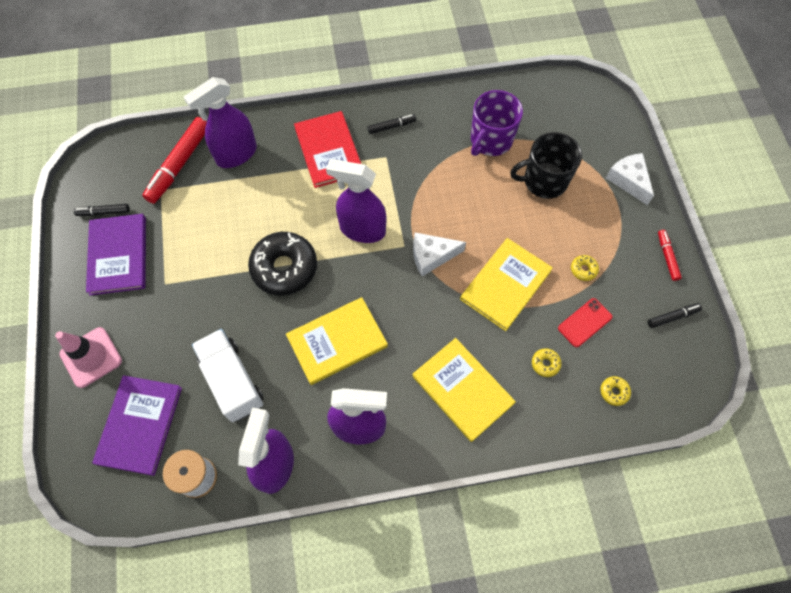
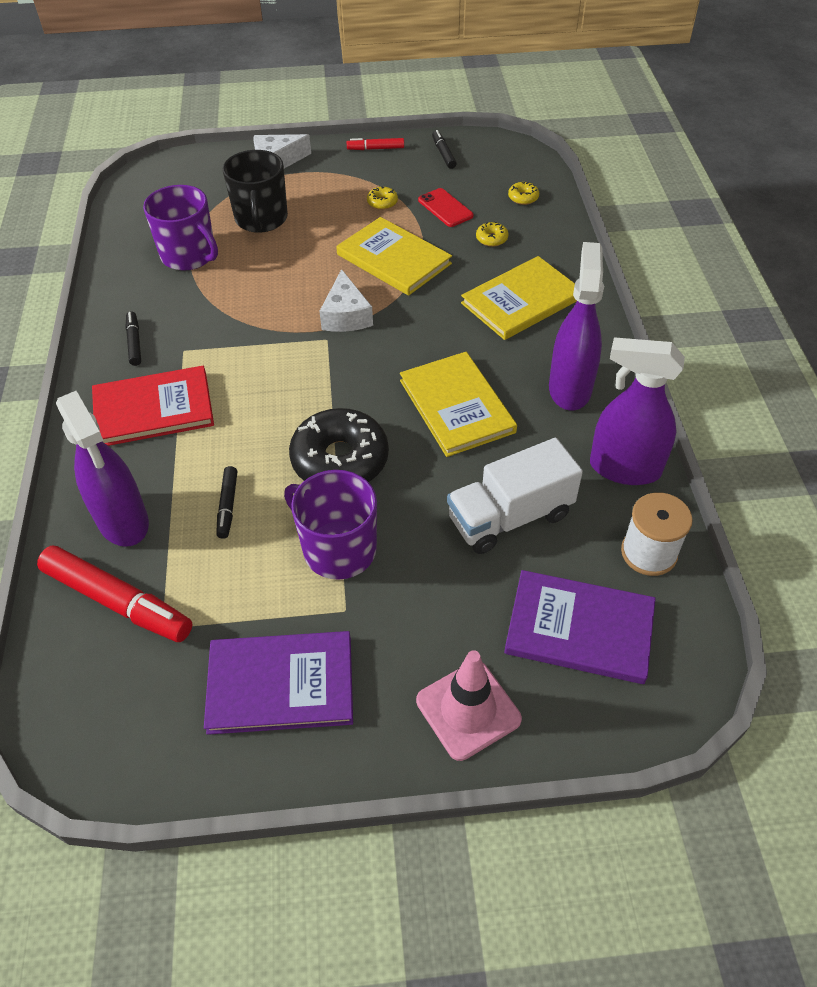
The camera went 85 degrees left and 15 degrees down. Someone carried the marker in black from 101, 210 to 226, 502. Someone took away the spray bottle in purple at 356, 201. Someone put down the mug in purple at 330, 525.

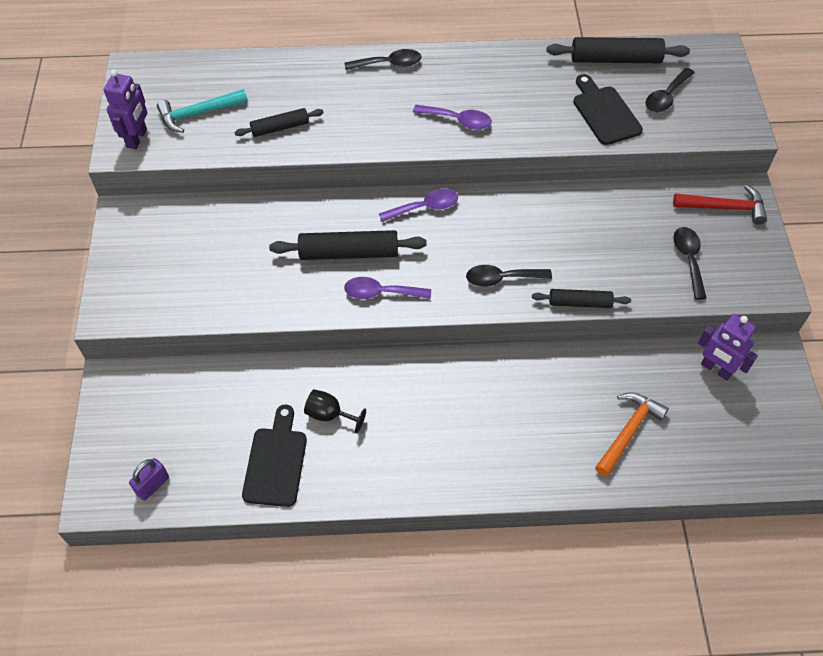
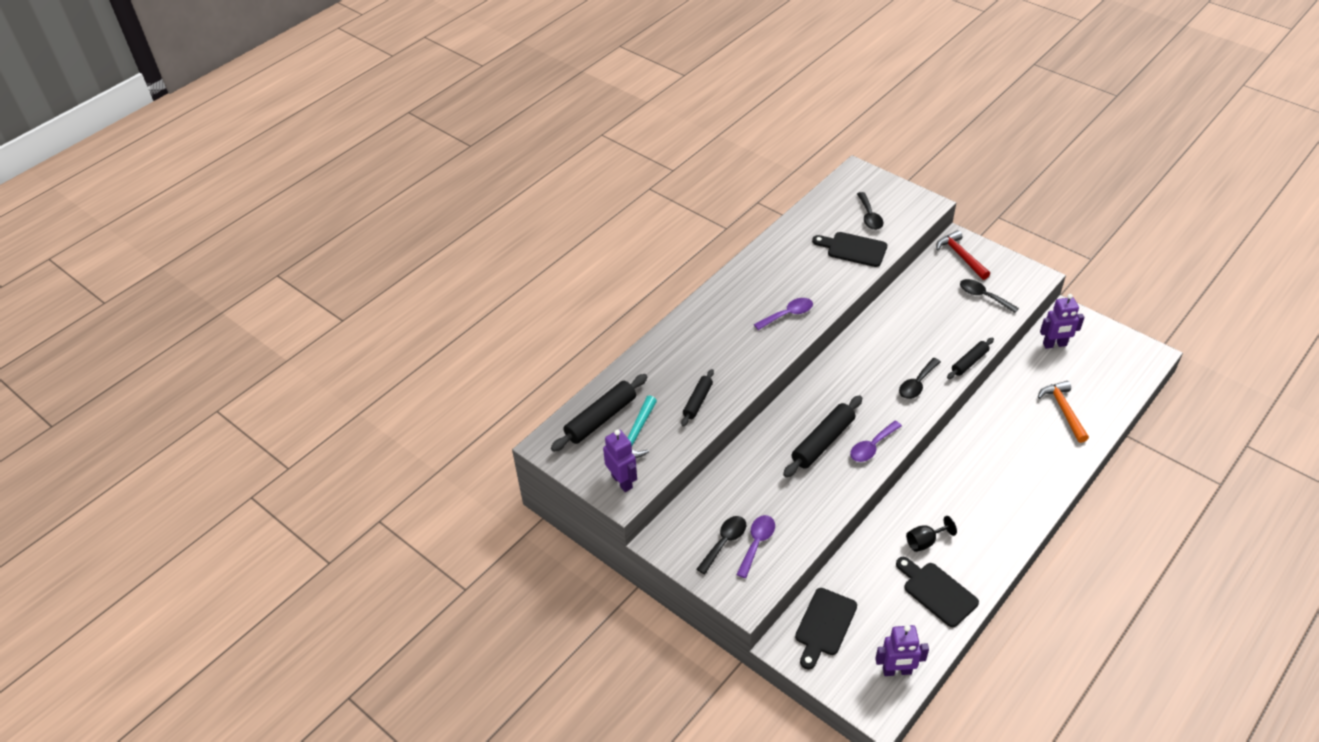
The camera went 45 degrees left and 10 degrees down. Someone swapped the padlock in purple at 149, 479 for the robot in purple at 902, 650. Someone carried the spoon in black from 383, 59 to 721, 545. Someone carried the spoon in purple from 418, 205 to 755, 546. Someone carried the rolling pin in black from 618, 50 to 599, 413. Someone rotated the hammer in red at 720, 205 by 75 degrees counterclockwise. Someone put down the cutting board in black at 826, 629.

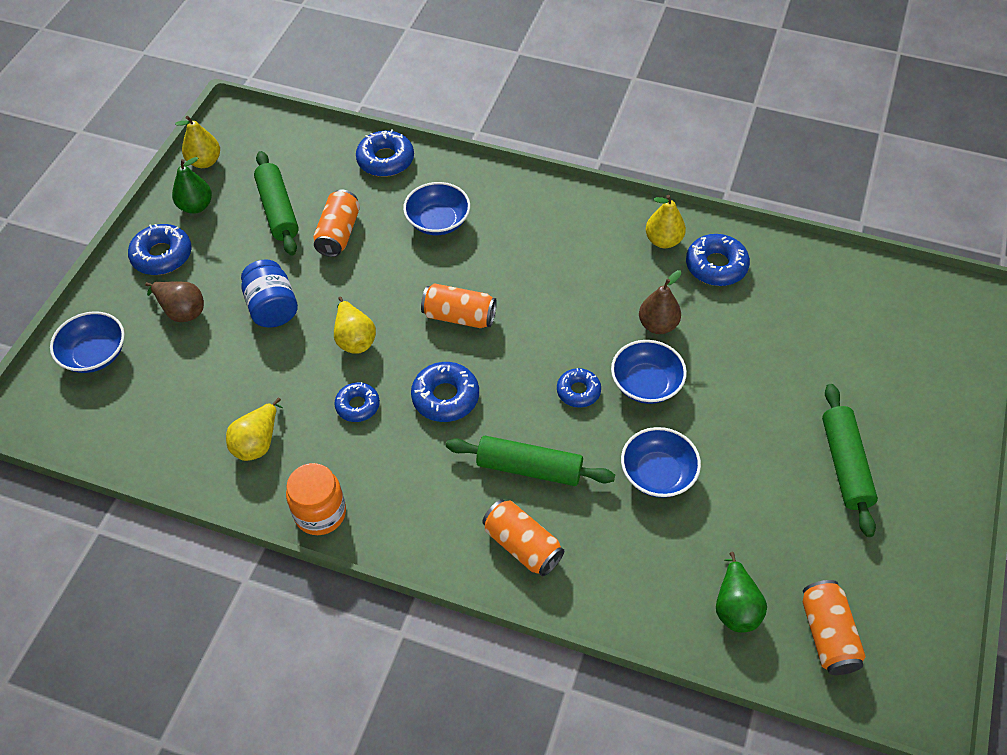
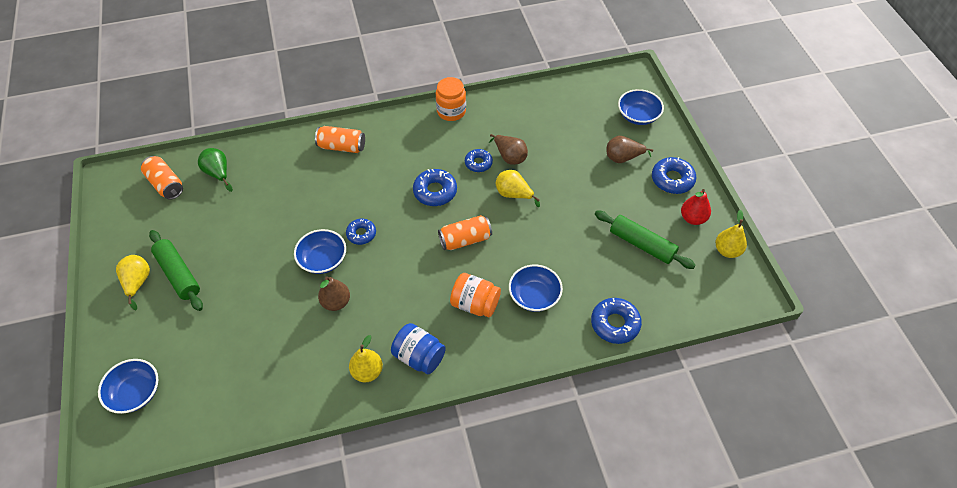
The camera went 145 degrees right and 0 degrees up. Someone repainted the pear in green at 192, 185, which became the pear in red at 696, 207. Someone carried the pear in yellow from 254, 429 to 133, 282. Someone carried the jar in blue from 269, 293 to 418, 348. Someone took away the can in orange at 336, 223. Someone took away the rolling pin in green at 530, 461. Someone carried the bowl in blue from 661, 462 to 128, 386. Someone took away the donut in blue at 718, 260. Someone put down the jar in orange at 475, 295. Someone put down the pear in brown at 508, 149.

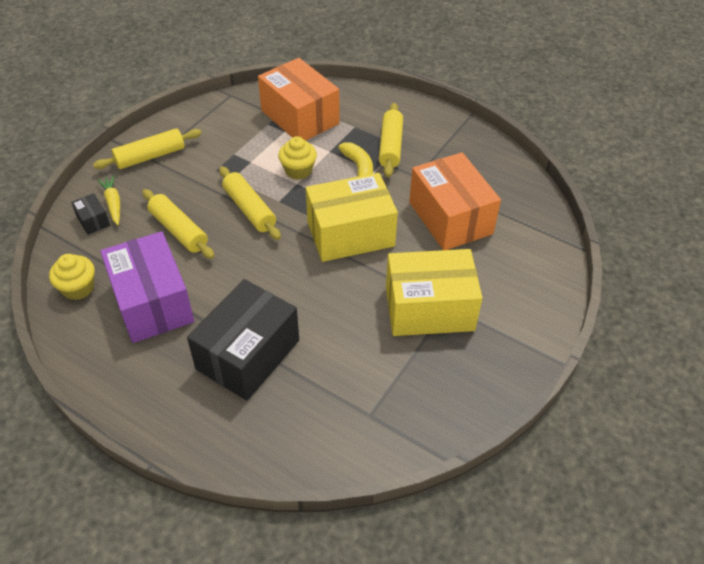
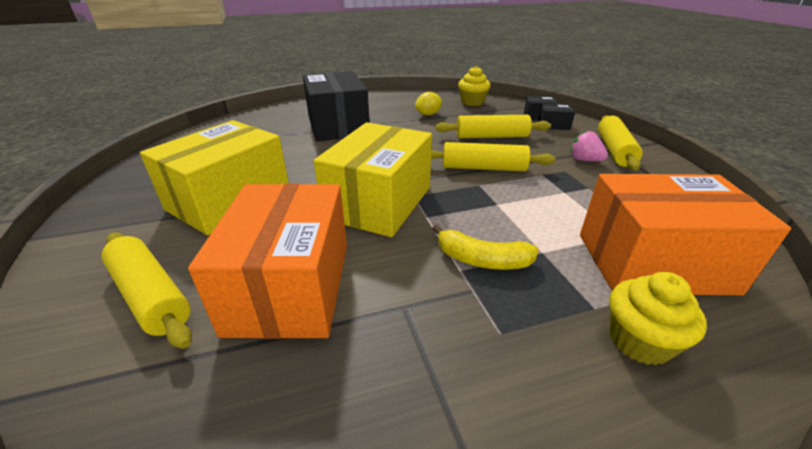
The camera went 130 degrees right and 15 degrees down. Someone swapped the carrot in yellow at 108, 200 for the box in black at 556, 117. Someone swapped the box in purple at 147, 287 for the lemon in yellow at 428, 104. Someone carried the cupcake in yellow from 297, 158 to 658, 318. Someone carried the rolling pin in yellow from 391, 140 to 146, 290. Someone rotated the box in orange at 455, 201 by 75 degrees clockwise. Someone put down the strawberry in pink at 589, 146.

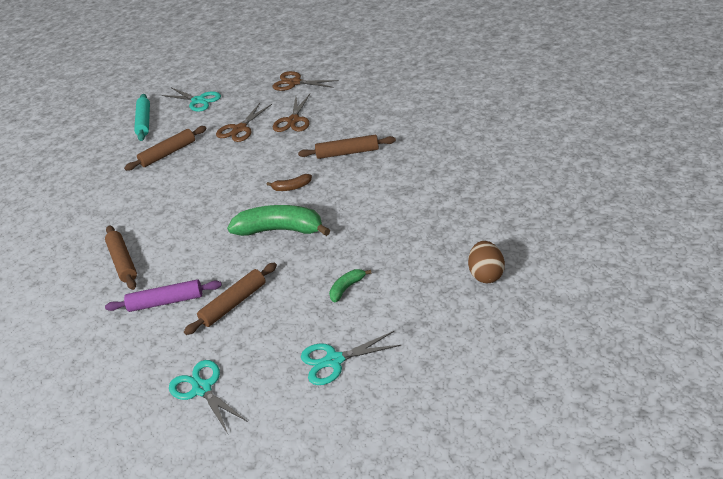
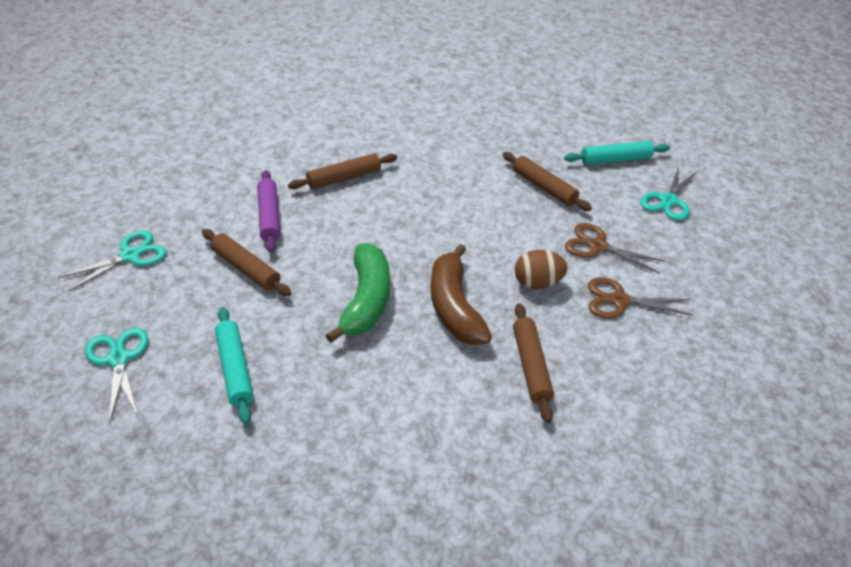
The camera went 80 degrees right and 5 degrees up. Someone scaled the banana in brown at 289, 182 by 2.15. Someone took away the scissors in brown at 306, 81. Someone swapped the banana in green at 350, 285 for the rolling pin in turquoise at 234, 365. Someone carried the egg in brown from 486, 262 to 541, 269.

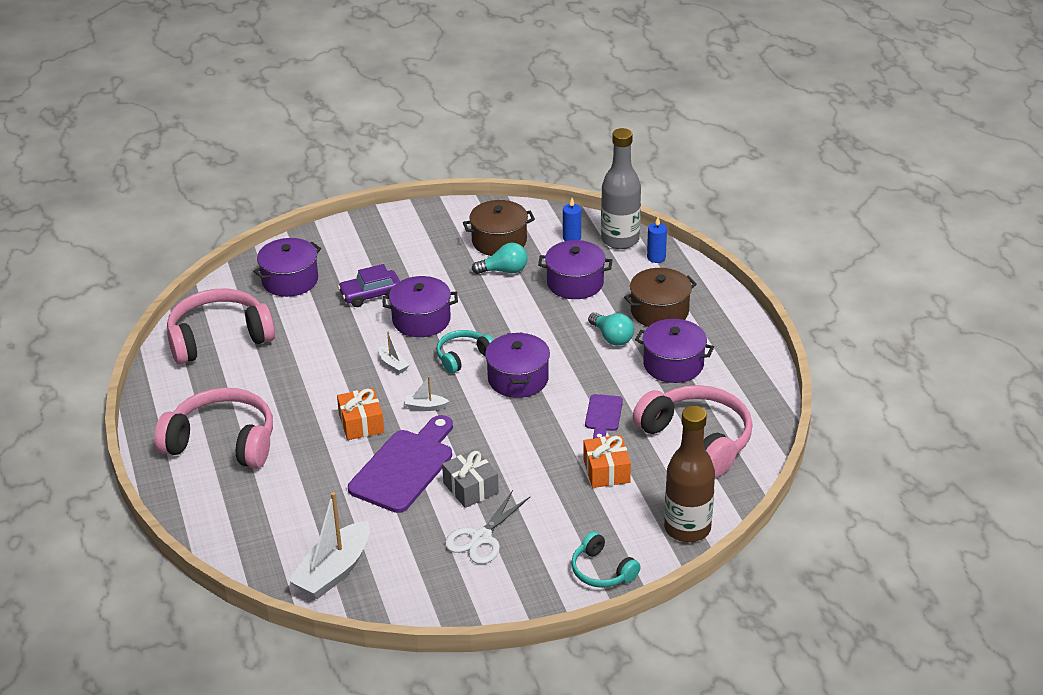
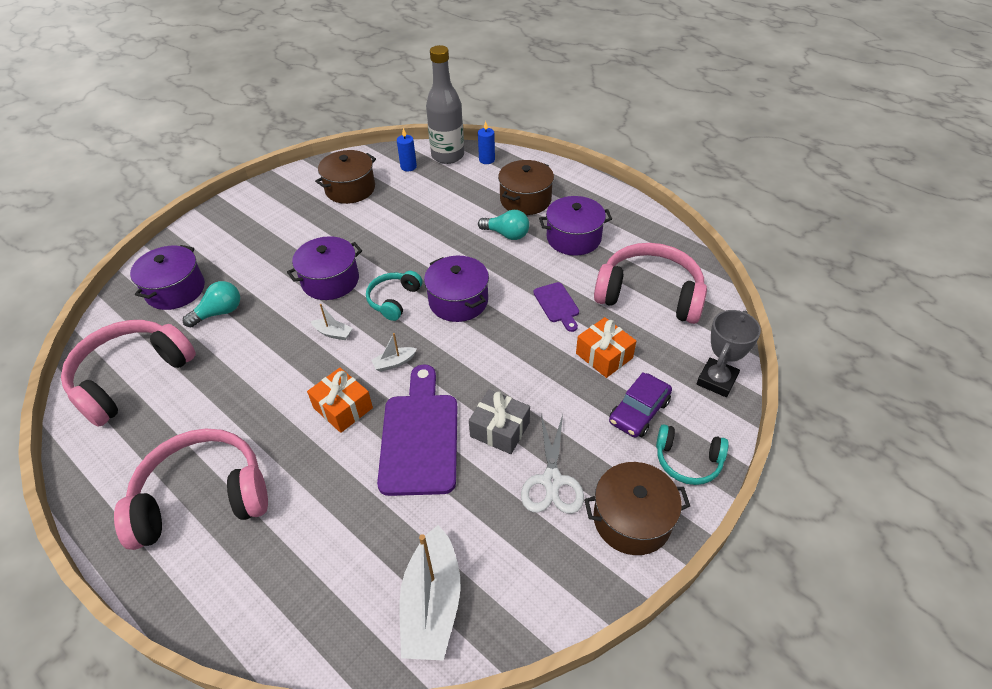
The camera went 30 degrees left and 10 degrees up. Someone carried the car in purple from 369, 285 to 640, 405. Someone carried the light bulb in turquoise from 500, 258 to 211, 304. Someone took away the pot in purple at 575, 269. Someone swapped the bottle in brown at 689, 474 for the trophy in grey at 729, 353. Someone put down the pot in brown at 637, 508.

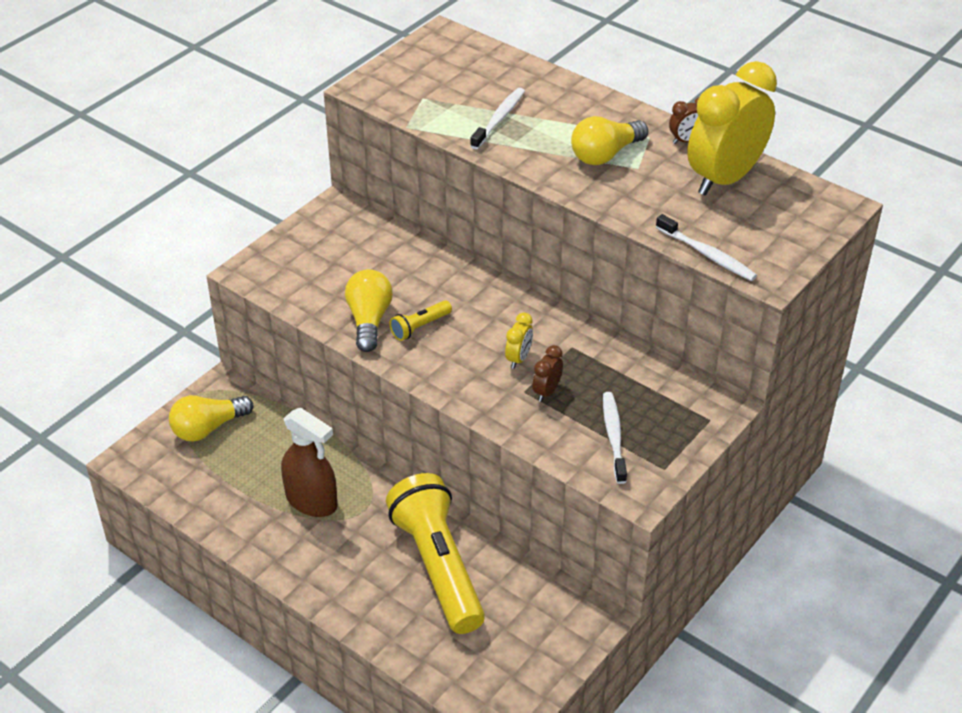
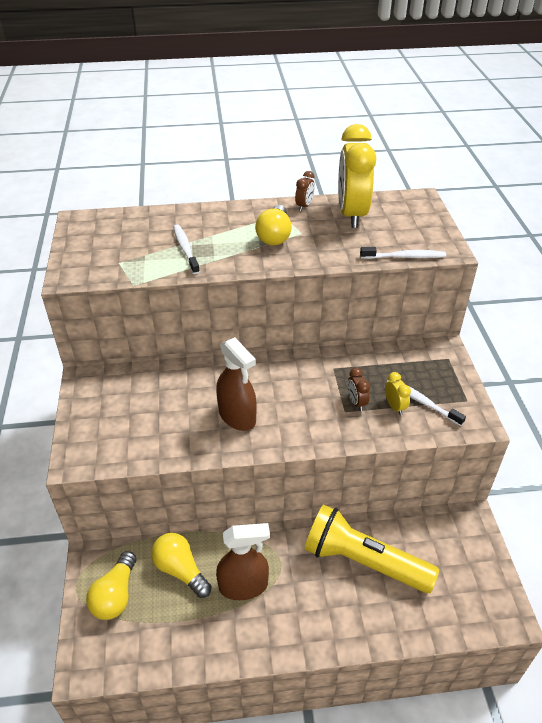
The camera went 45 degrees left and 0 degrees up. Someone carried the light bulb in yellow from 369, 310 to 181, 565. Someone swapped the flashlight in yellow at 421, 320 for the spray bottle in brown at 236, 384. Someone carried the clock in yellow from 519, 341 to 398, 393.

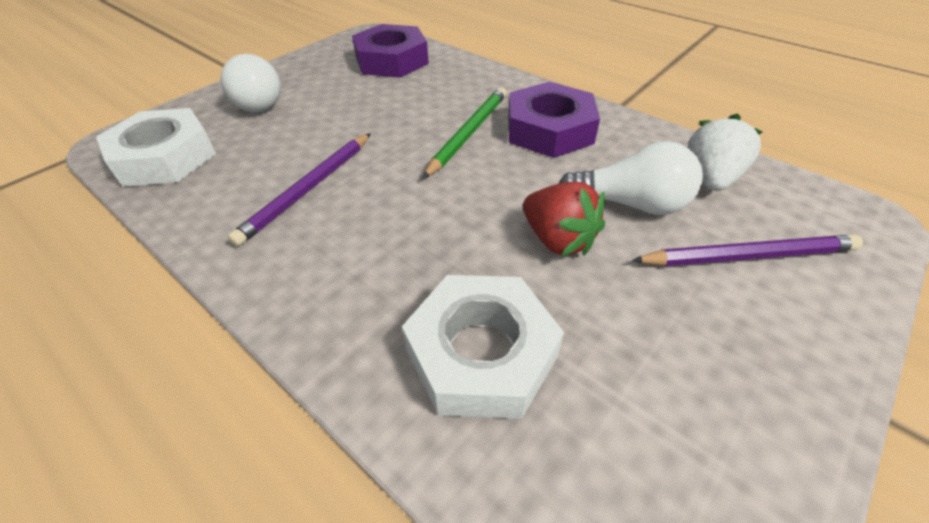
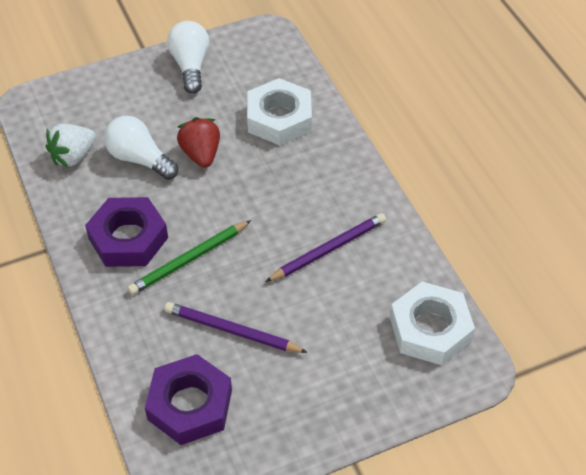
The camera went 155 degrees left and 5 degrees up. Someone carried the light bulb in white from 251, 83 to 188, 57. Someone carried the pencil in purple from 747, 250 to 236, 327.

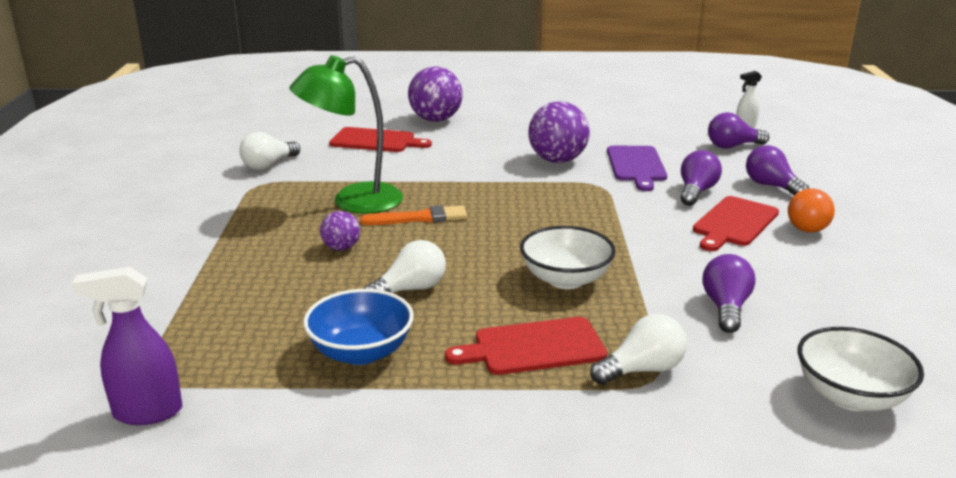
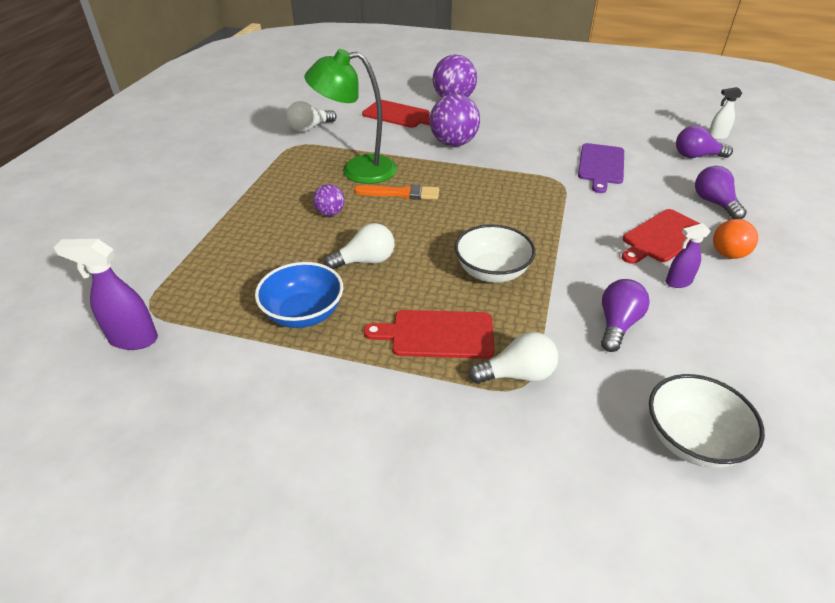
The camera went 15 degrees right and 15 degrees up. Someone carried the ball in purple from 559, 132 to 455, 120. Someone took away the light bulb in purple at 701, 178. Someone put down the spray bottle in purple at 688, 255.

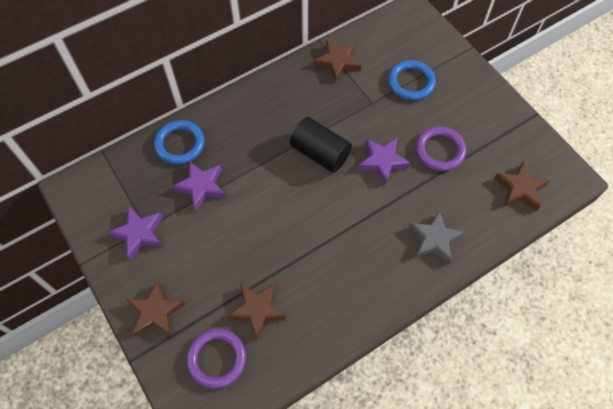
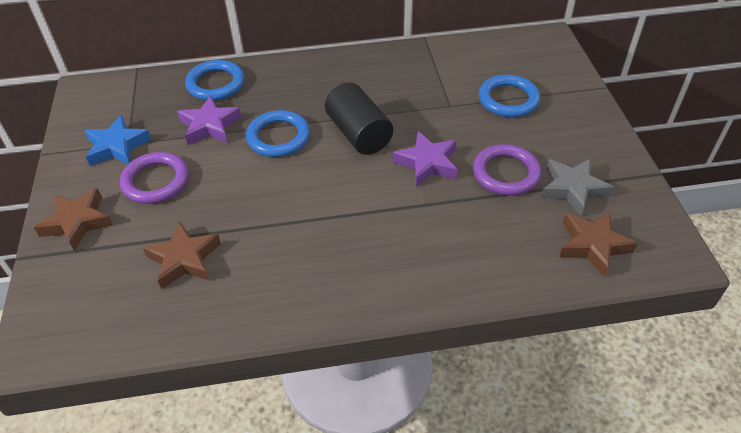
The camera went 25 degrees right and 15 degrees down. Someone repainted the star in purple at 135, 233, which became the star in blue at 117, 140. Someone carried the ring in purple from 216, 358 to 154, 178. Someone took away the star in brown at 337, 61. Someone carried the star in grey from 437, 237 to 577, 187. Someone put down the ring in blue at 278, 133.

